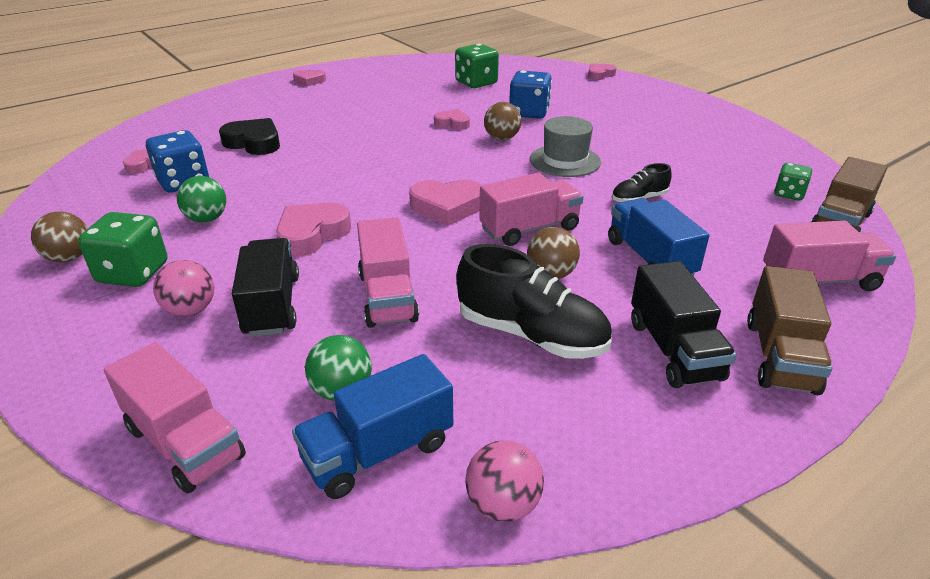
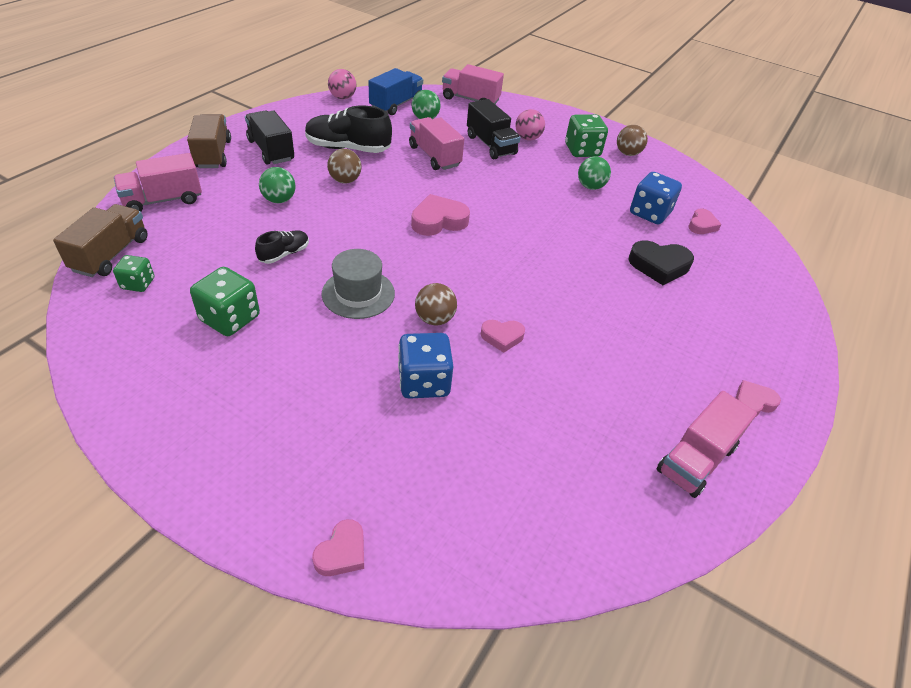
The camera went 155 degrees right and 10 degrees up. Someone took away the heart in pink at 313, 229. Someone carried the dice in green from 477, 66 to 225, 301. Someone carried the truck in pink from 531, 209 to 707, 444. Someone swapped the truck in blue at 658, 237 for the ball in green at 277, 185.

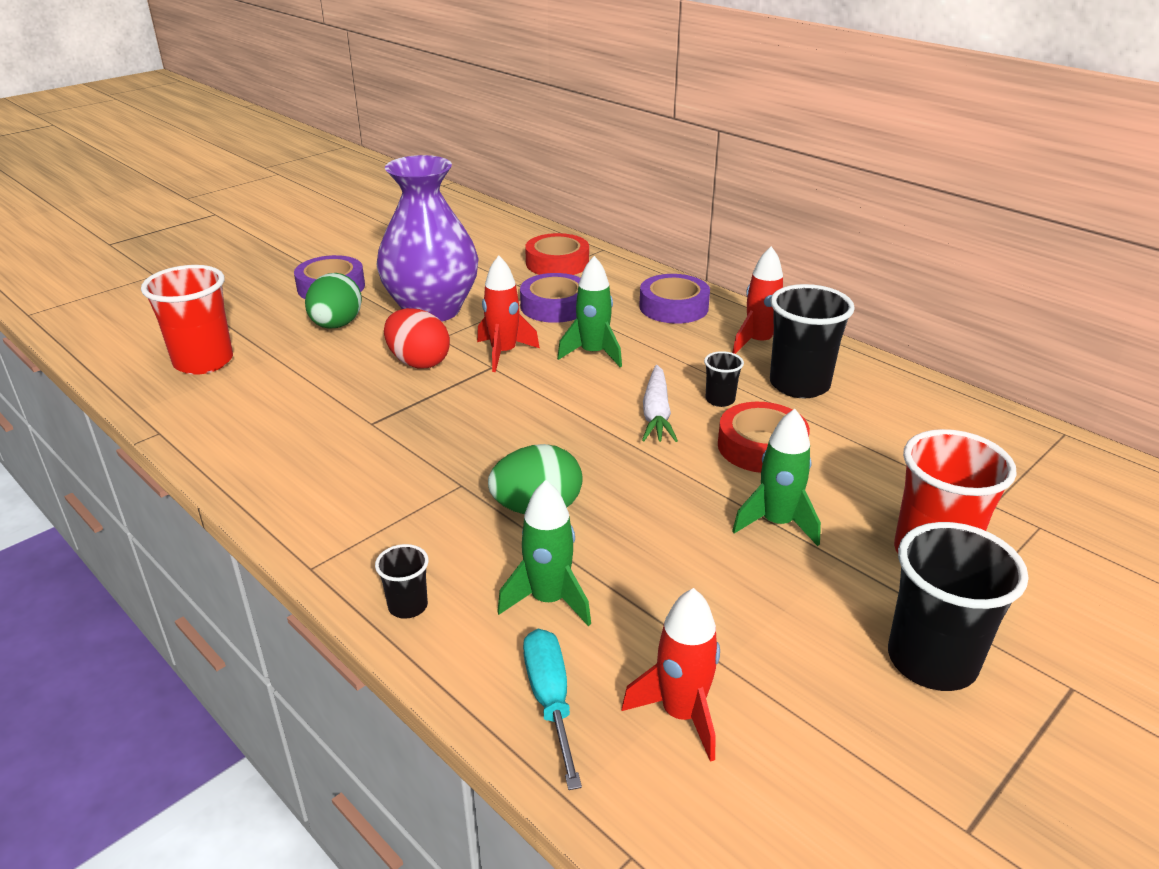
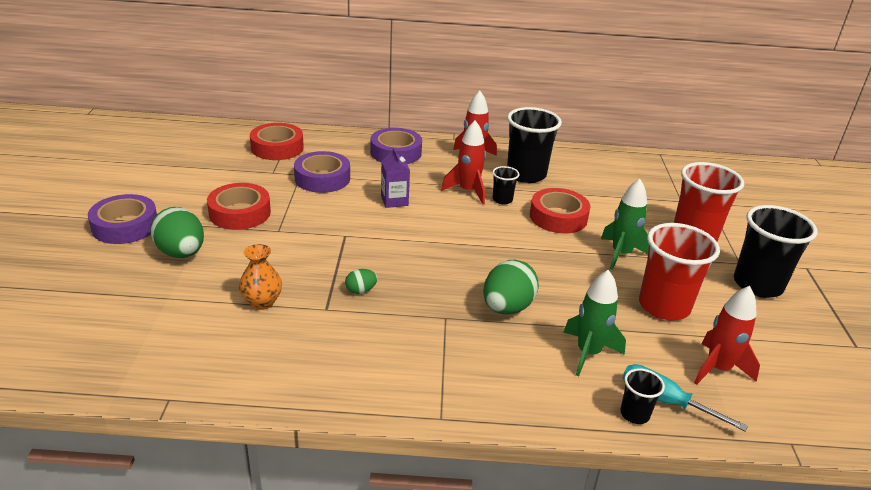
The camera went 45 degrees left and 0 degrees up. Someone carried the cup in red from 187, 320 to 679, 272. Someone carried the cup in black from 402, 581 to 642, 396. Someone swapped the vase in purple at 427, 238 for the tape in red at 239, 206. Someone took away the egg in red at 417, 338. Someone carried the rocket in red from 508, 314 to 463, 162. Someone swapped the rocket in green at 589, 311 for the carton in purple at 395, 177. Someone took away the carrot in white at 660, 403. Someone put down the vase in orange at 260, 277. Someone put down the egg in green at 361, 281.

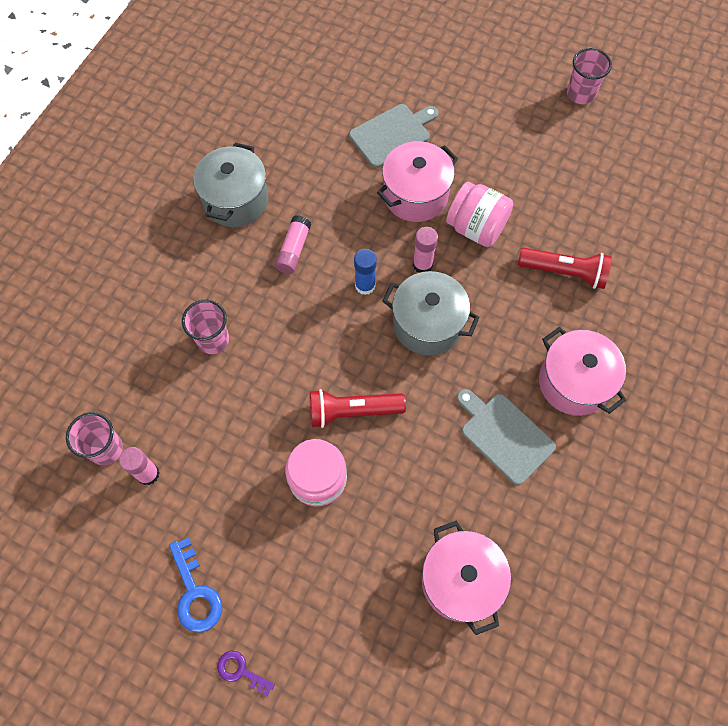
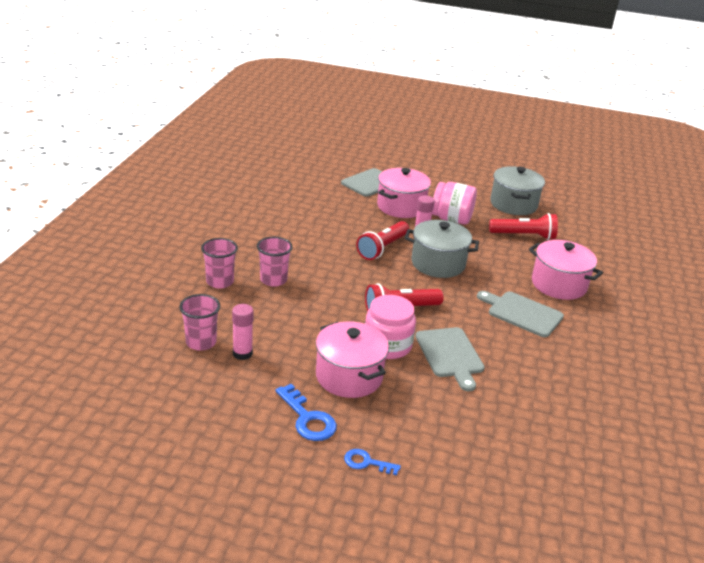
The camera went 15 degrees left and 35 degrees down. Someone carried the pot in grey from 230, 185 to 517, 190. Someone repainted the key in purple at 246, 673, which became the key in blue at 372, 462. Someone took away the glue stick in pink at 293, 244. Someone swapped the glue stick in blue at 365, 272 for the flashlight in red at 382, 240. Someone carried the pot in pink from 466, 578 to 352, 359. Someone carried the cup in pink from 589, 76 to 219, 263. Someone put down the cutting board in grey at 450, 359.

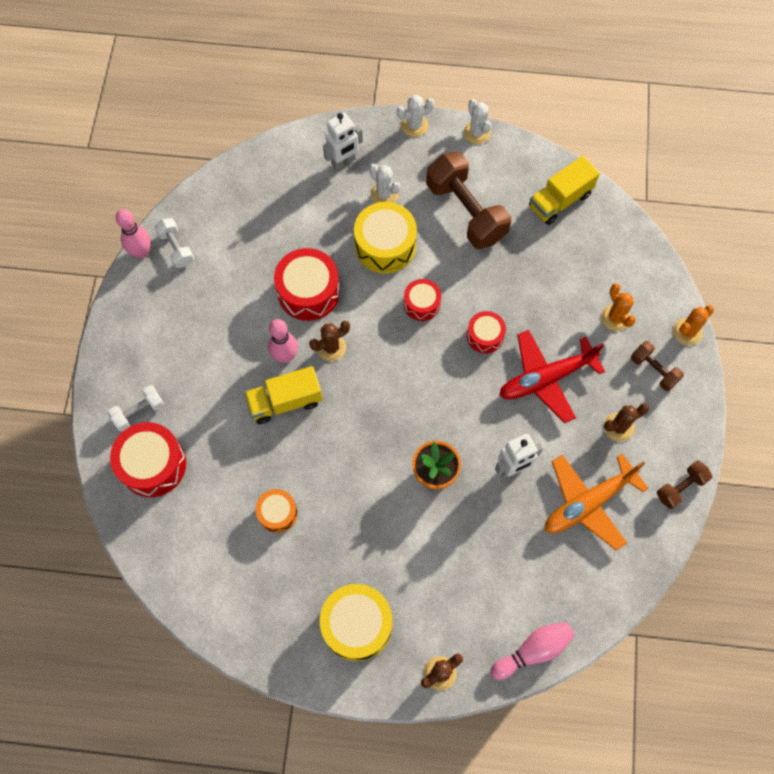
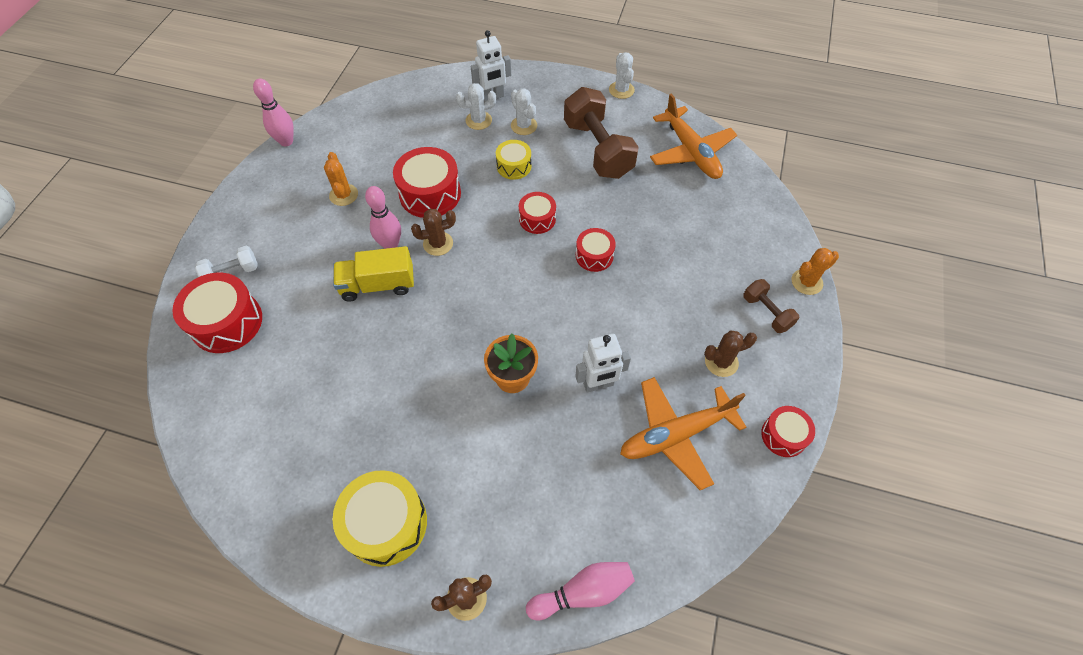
The camera went 10 degrees right and 10 degrees down. Someone took away the dumbbell in white at 174, 243. Someone took away the drum in orange at 277, 511. Someone scaled the drum in yellow at 385, 238 by 0.58. Someone carried the cactus in white from 415, 116 to 476, 106. Someone took away the plane in red at 552, 376. Someone swapped the truck in yellow at 564, 190 for the plane in orange at 693, 136. Someone carried the cactus in orange from 618, 307 to 341, 179. Someone swapped the dumbbell in brown at 684, 485 for the drum in red at 788, 431.

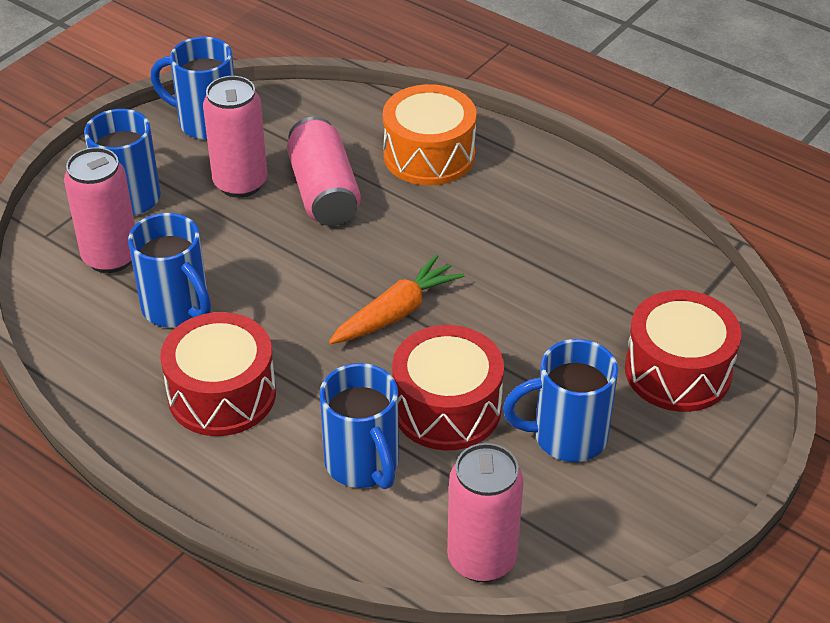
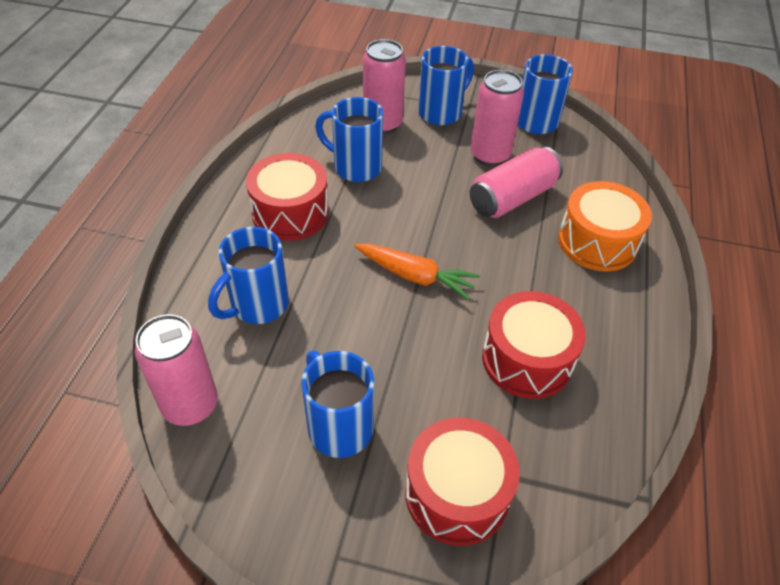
The camera went 65 degrees right and 5 degrees up. Someone rotated the mug in blue at 169, 270 by 90 degrees clockwise. Someone carried the drum in red from 448, 387 to 534, 345.

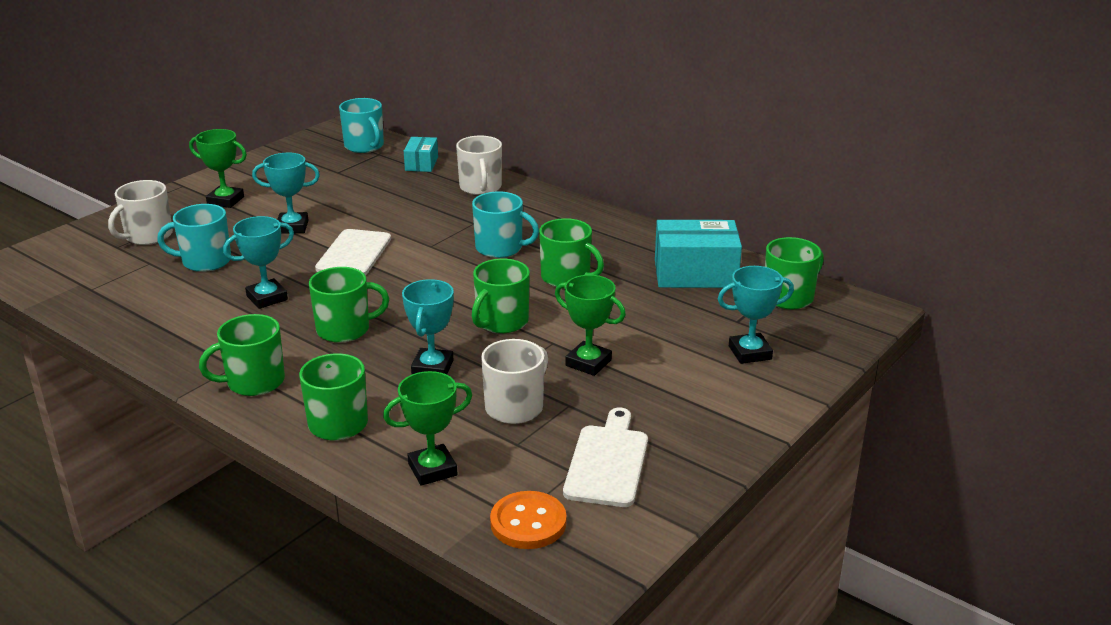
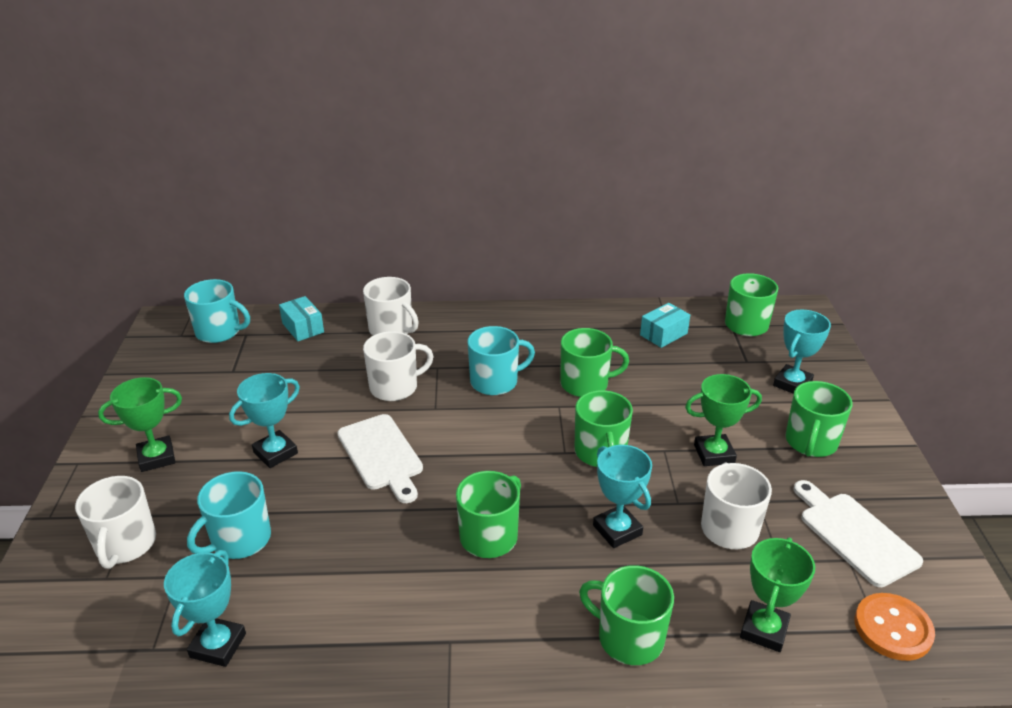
The camera went 40 degrees left and 5 degrees up. Someone carried the mug in green from 242, 355 to 818, 419. Someone carried the trophy in turquoise from 258, 262 to 205, 608. Someone scaled the box in turquoise at 698, 254 by 0.55. Someone put down the mug in white at 398, 366.

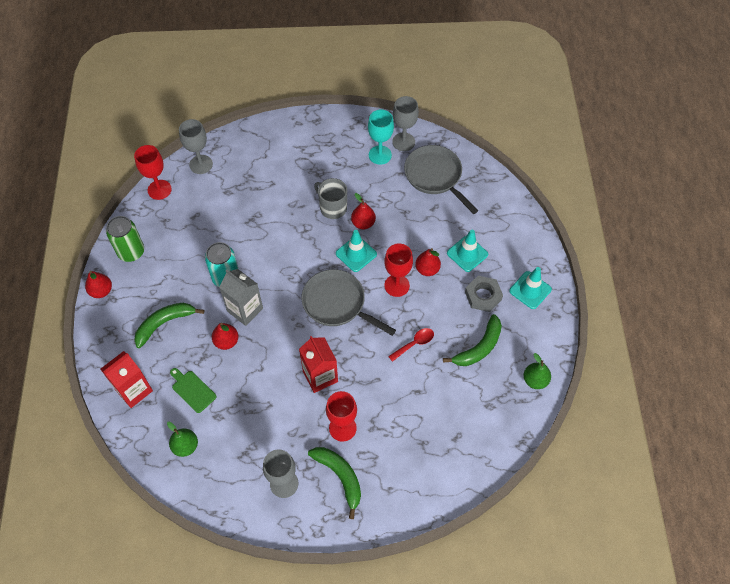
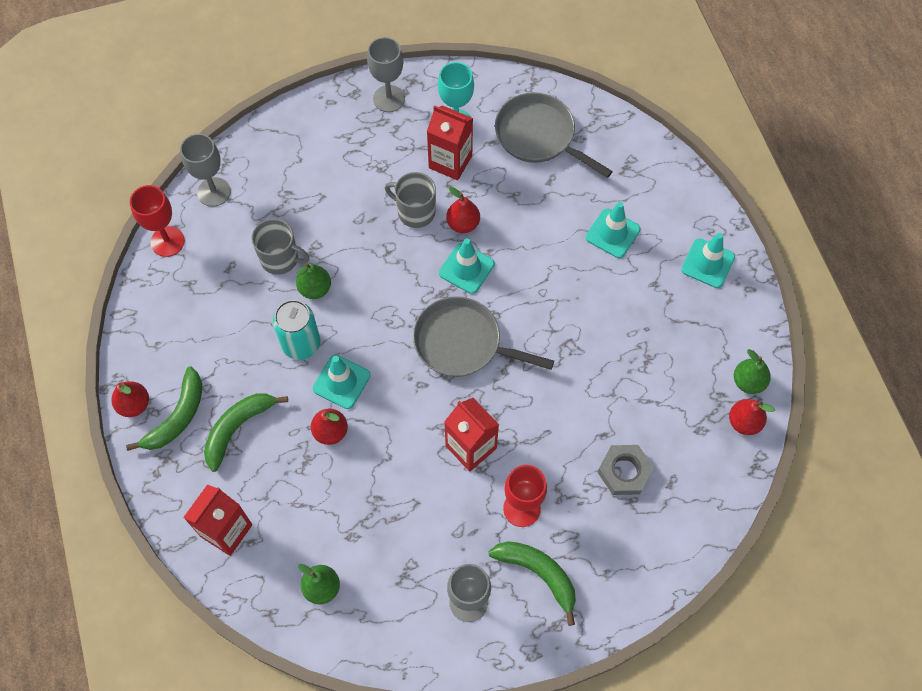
The camera went 15 degrees left and 5 degrees up. Someone took away the can in green at 125, 239. Someone took away the cutting board in green at 193, 390. Someone swapped the carton in grey at 241, 297 for the traffic cone in turquoise at 342, 382. Someone took away the goblet in red at 398, 270. Someone took away the spoon in red at 411, 345. Someone carried the goblet in grey from 405, 123 to 386, 74. Someone carried the pear in red from 428, 262 to 752, 417. Someone carried the banana in green from 472, 340 to 164, 409. Someone carried the nut in grey from 484, 294 to 626, 470. Someone put down the mug in grey at 280, 247. Someone put down the pear in green at 313, 281. Someone put down the carton in red at 450, 142.

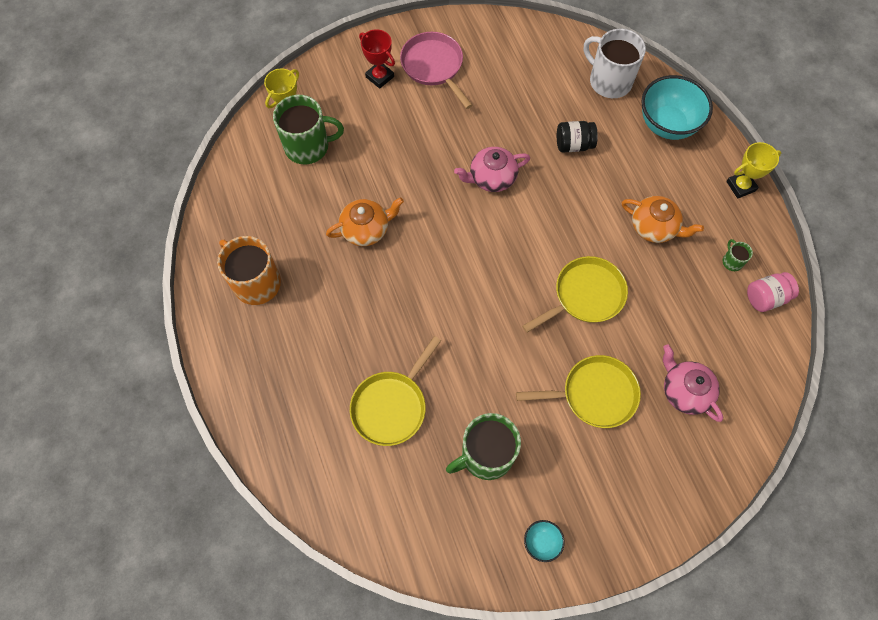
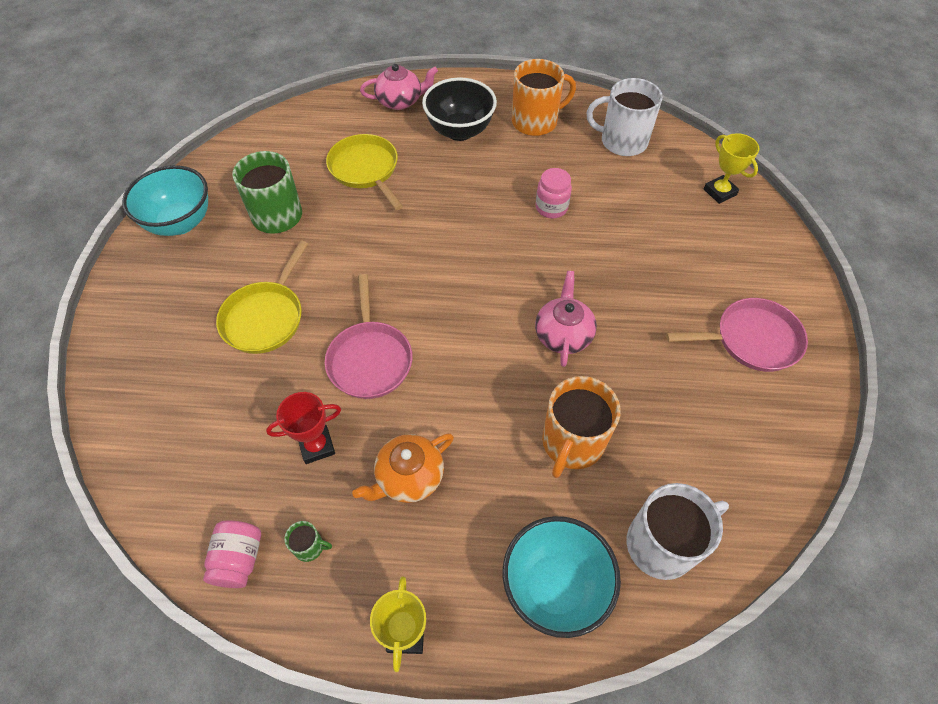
The camera went 115 degrees right and 10 degrees down. Someone took away the mug in green at 308, 129. Someone swapped the teapot in orange at 365, 221 for the jar in pink at 554, 193. Someone carried the trophy in red from 377, 59 to 303, 428. Someone repainted the pan in yellow at 575, 294, which became the pan in pink at 369, 336. Someone scaled the bowl in turquoise at 544, 541 by 2.13. Someone swapped the jar in black at 577, 136 for the mug in orange at 581, 427. Someone carried the teapot in pink from 693, 383 to 399, 87. Someone put down the bowl in black at 459, 109. Someone put down the mug in white at 625, 117.

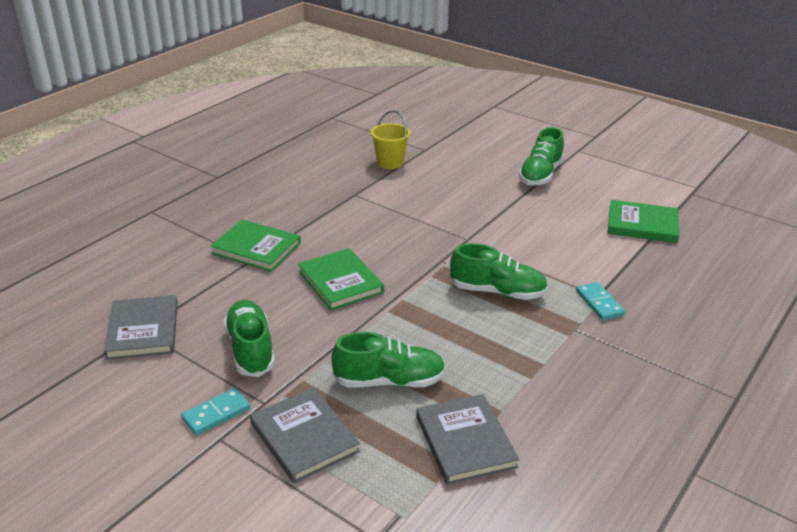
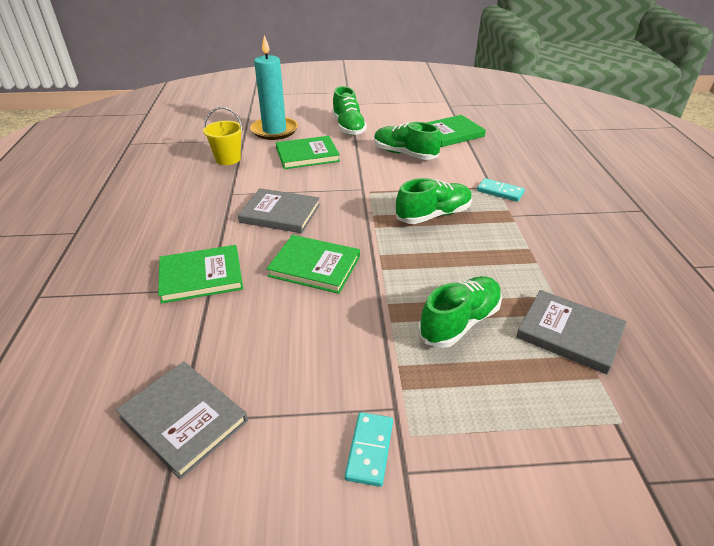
The camera went 40 degrees left and 5 degrees up. Someone carried the shoe in green from 249, 338 to 407, 141. Someone carried the book in grey from 305, 435 to 279, 210. Someone put down the candle in turquoise at 274, 87. Someone put down the book in green at 308, 152.

